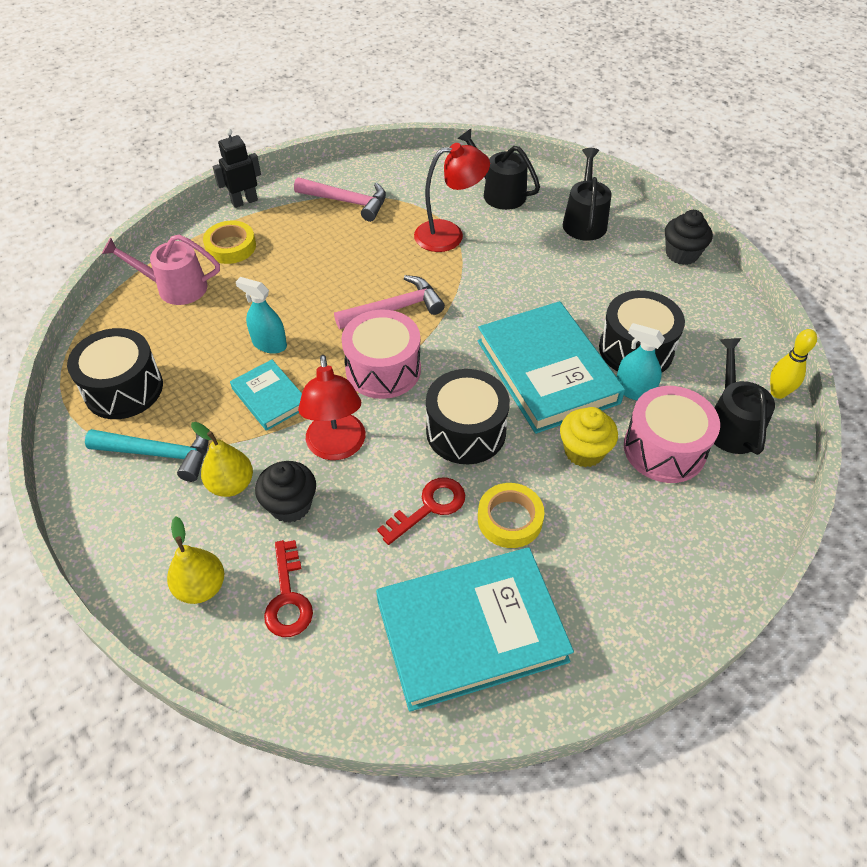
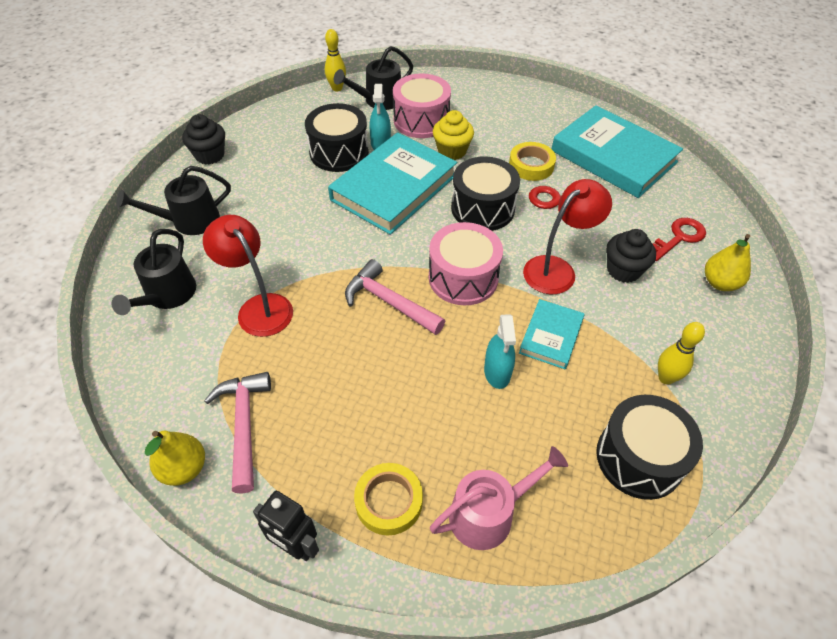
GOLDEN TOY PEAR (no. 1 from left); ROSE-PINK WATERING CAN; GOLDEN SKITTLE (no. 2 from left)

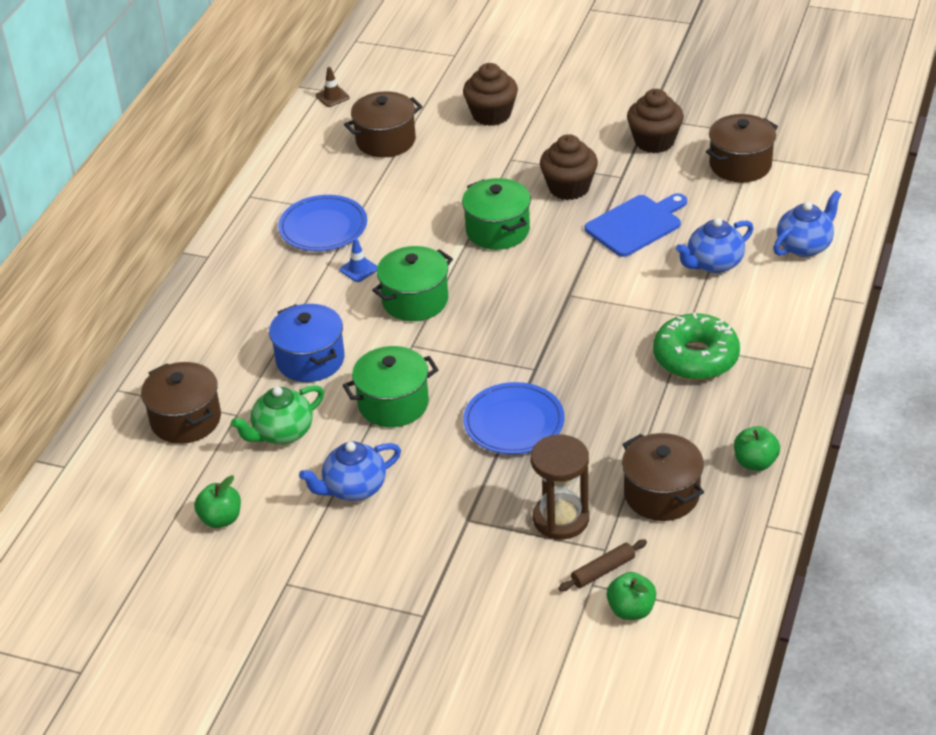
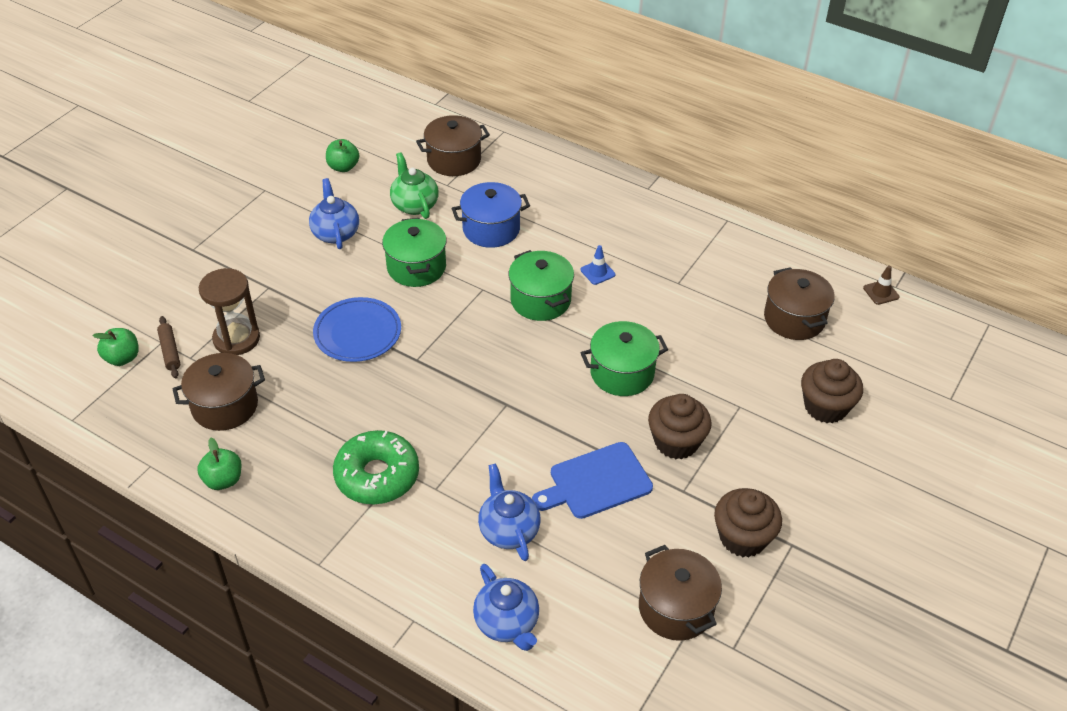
COBALT CHOPPING BOARD; COBALT PLATE (no. 1 from left in the first image)

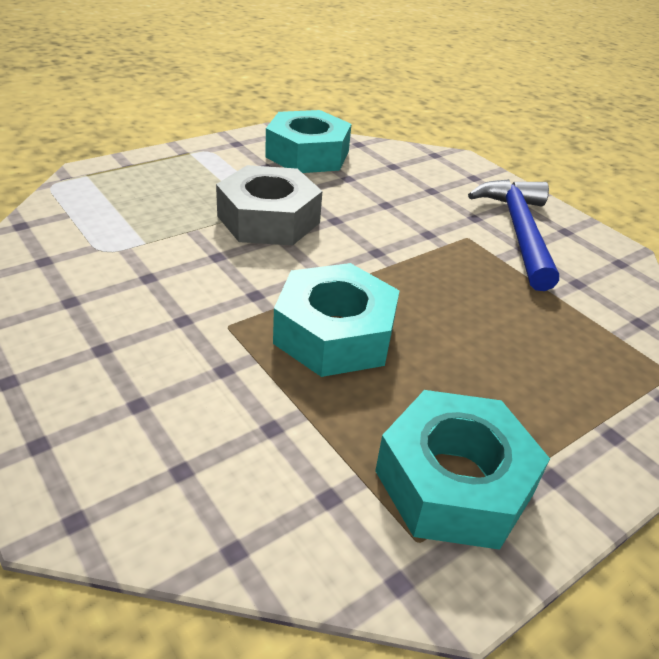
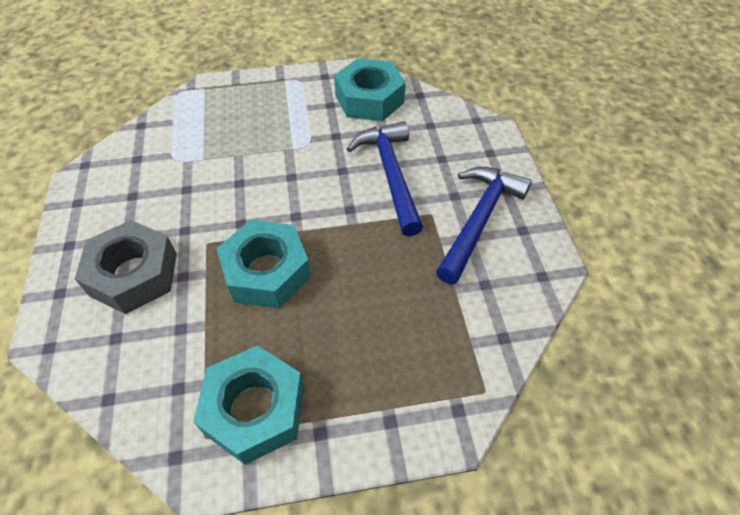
GRAY HEX NUT; COBALT CARPENTER'S HAMMER (no. 1 from left)

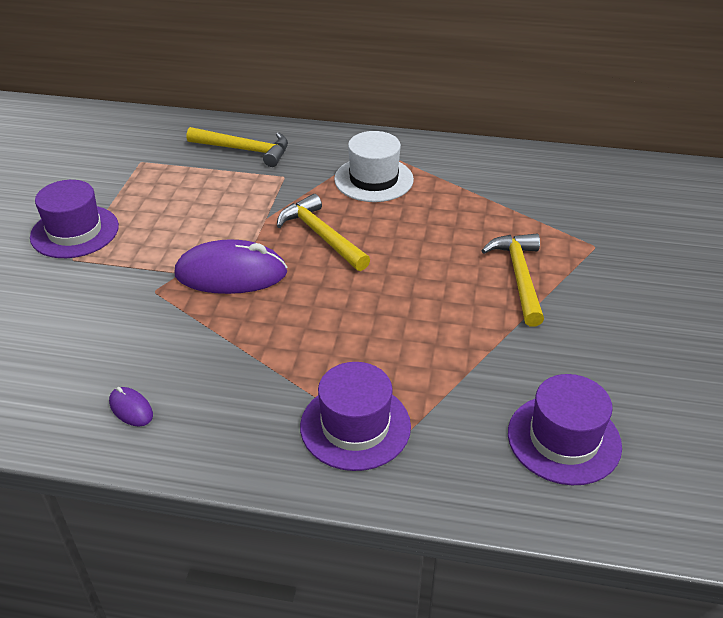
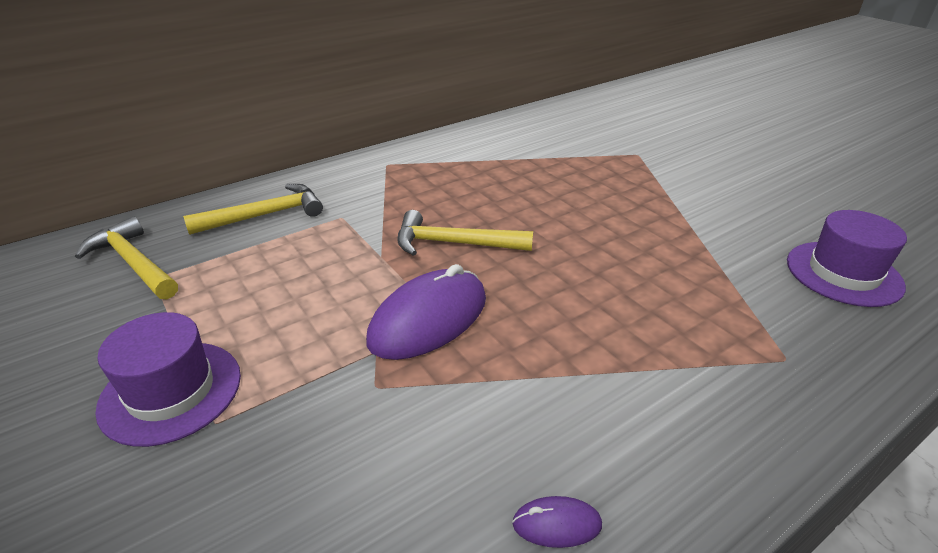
GOLDEN CARPENTER'S HAMMER (no. 1 from left); VIOLET HAT (no. 2 from left in the first image); SNOW-WHITE HAT

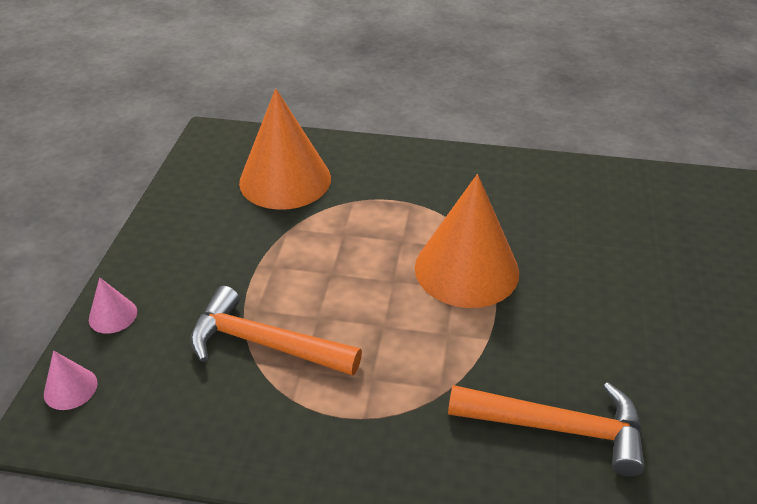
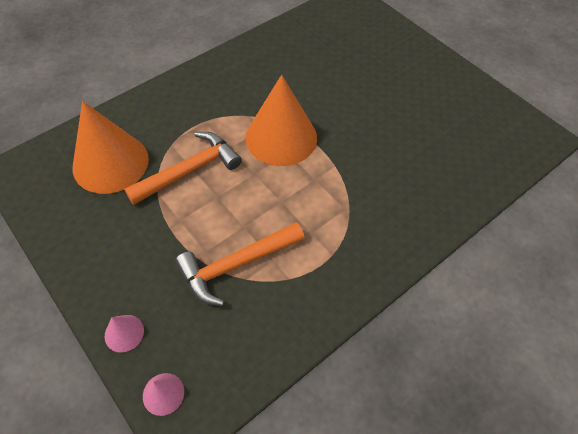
BRIGHT ORANGE CARPENTER'S HAMMER (no. 1 from left)

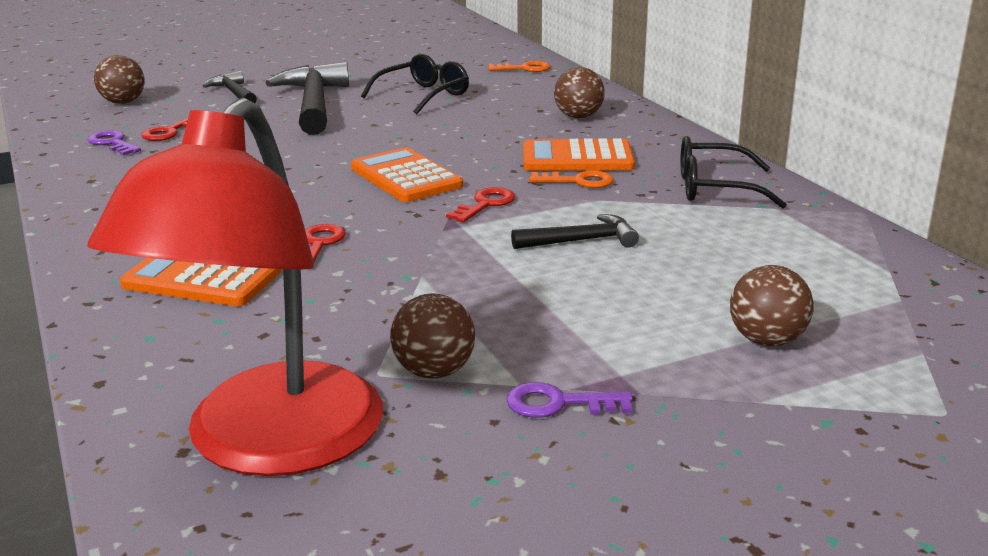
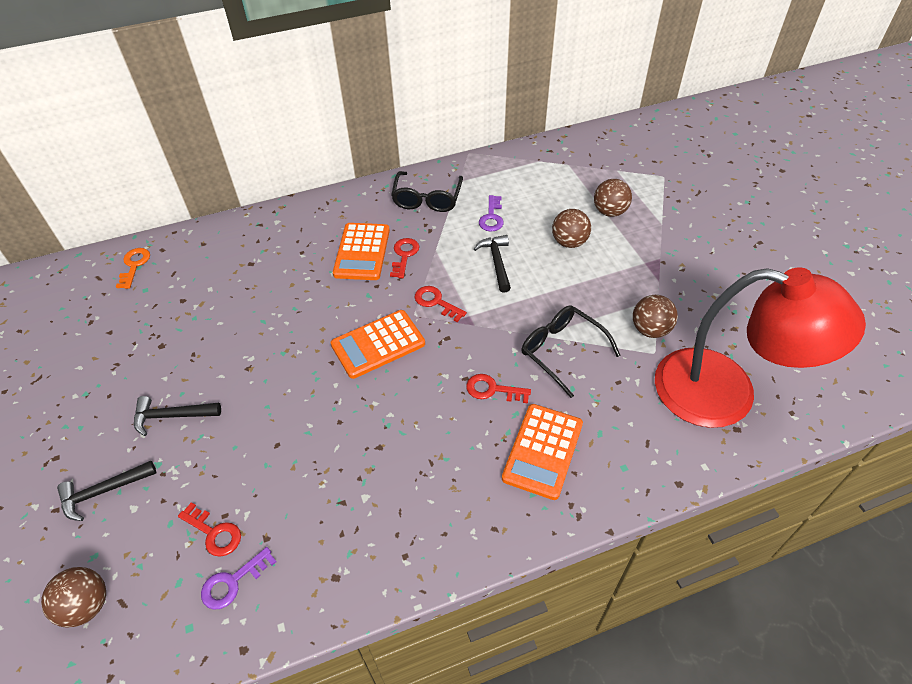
EBONY CARPENTER'S HAMMER (no. 2 from left); SCARLET DOOR KEY (no. 2 from left); VIOLET DOOR KEY (no. 2 from left); EBONY GLASSES (no. 2 from left); DARK BROWN BALL (no. 2 from left)

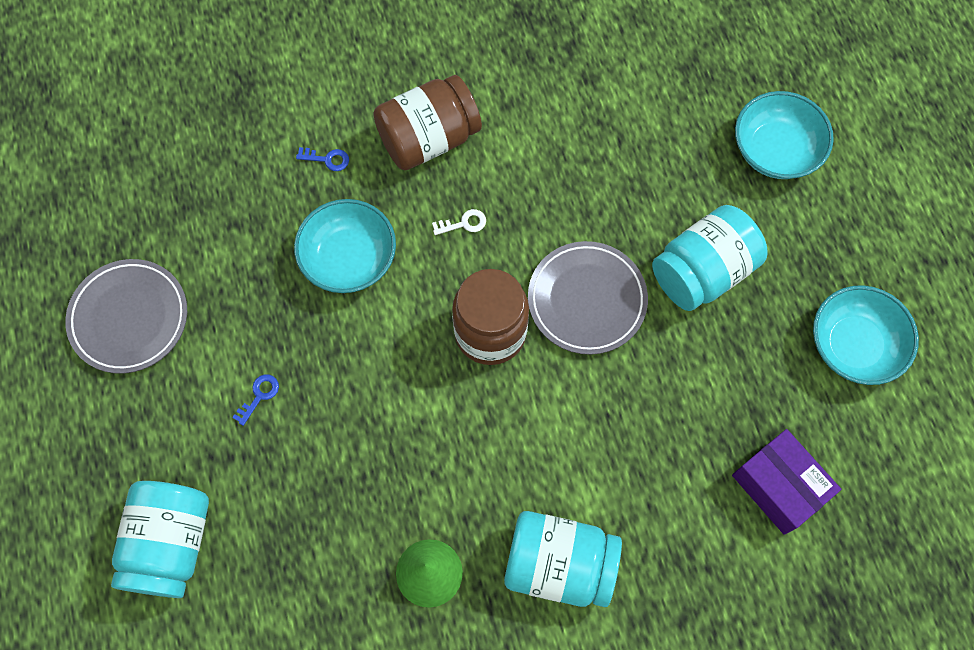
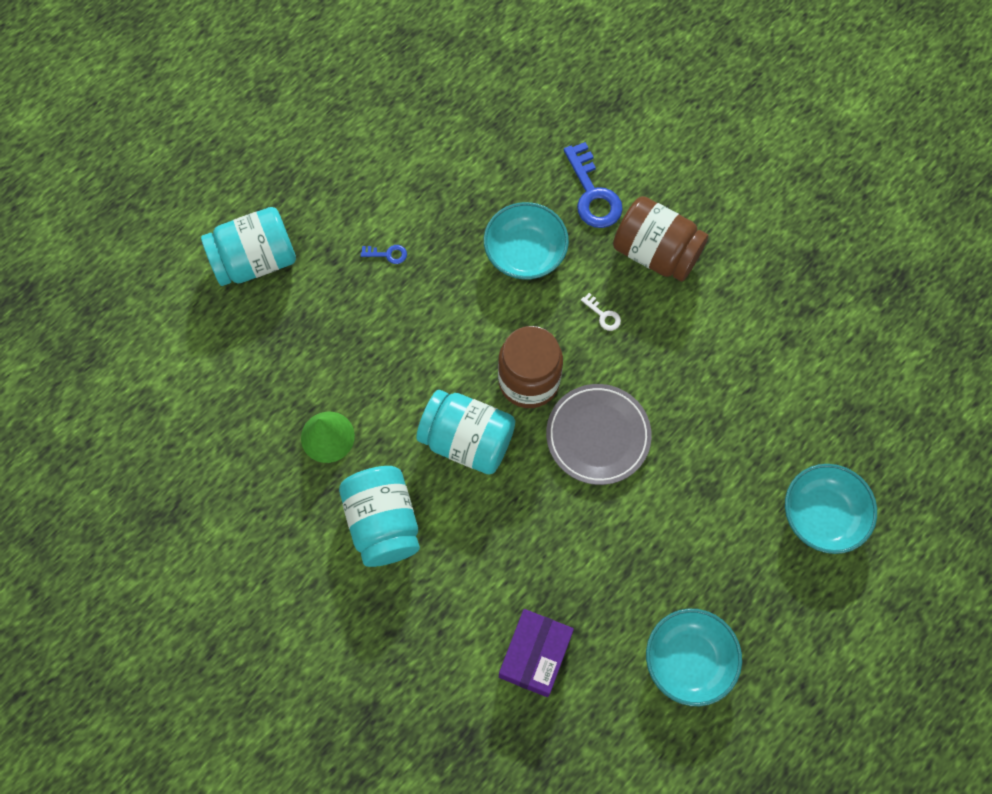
TEAL PRESERVE JAR (no. 3 from left); COBALT DOOR KEY (no. 2 from left); GRAY PLATE (no. 1 from left in the first image)

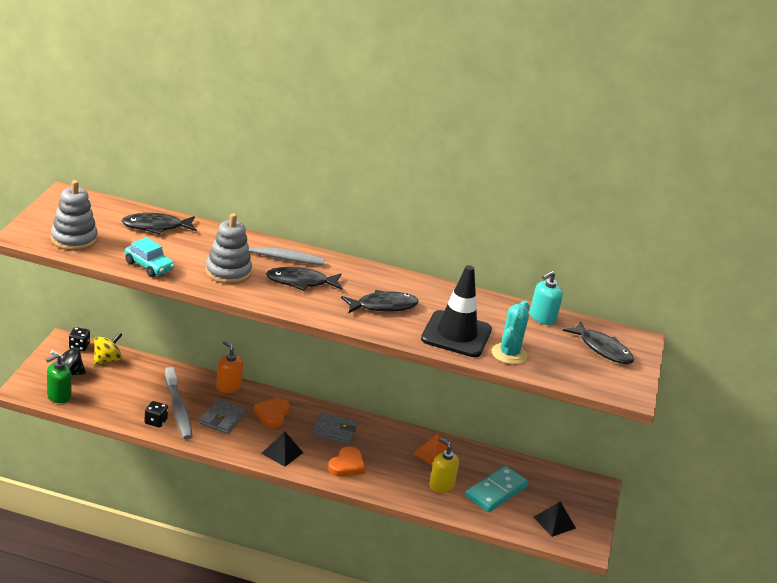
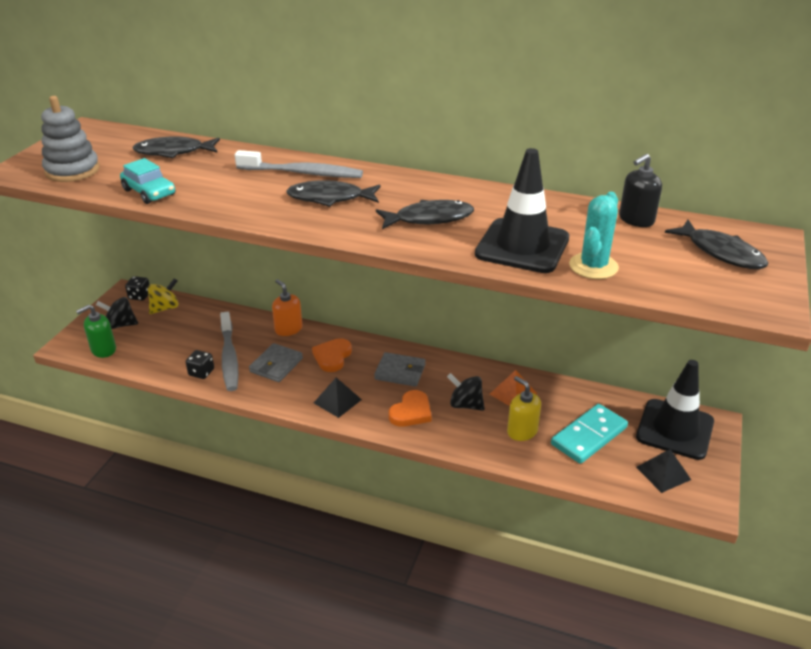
EBONY TOY TOP (no. 2 from left); EBONY SOAP PUMP; EBONY ROAD CONE (no. 2 from left); GRAY STACKING RINGS (no. 2 from left in the first image)

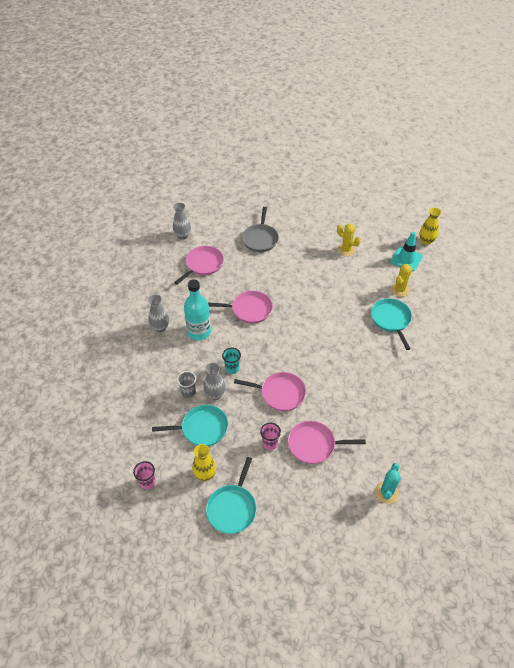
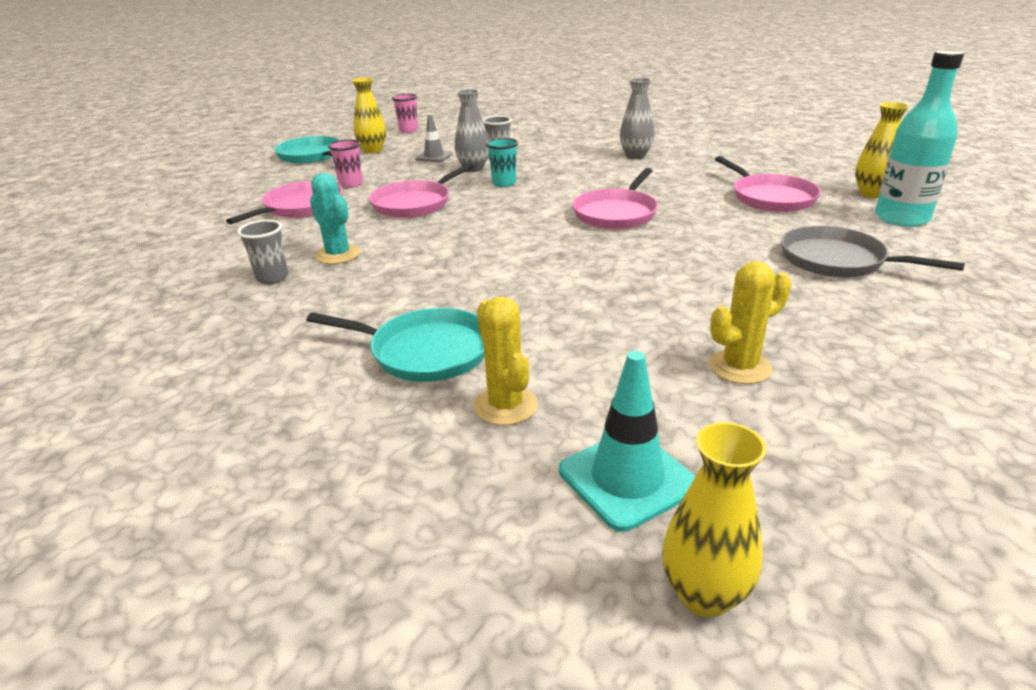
GRAY TUMBLER (no. 1 from left); TEAL PRICKLY PLANT; GRAY ROAD CONE; GOLDEN VASE (no. 3 from left); TEAL DRINK BOTTLE

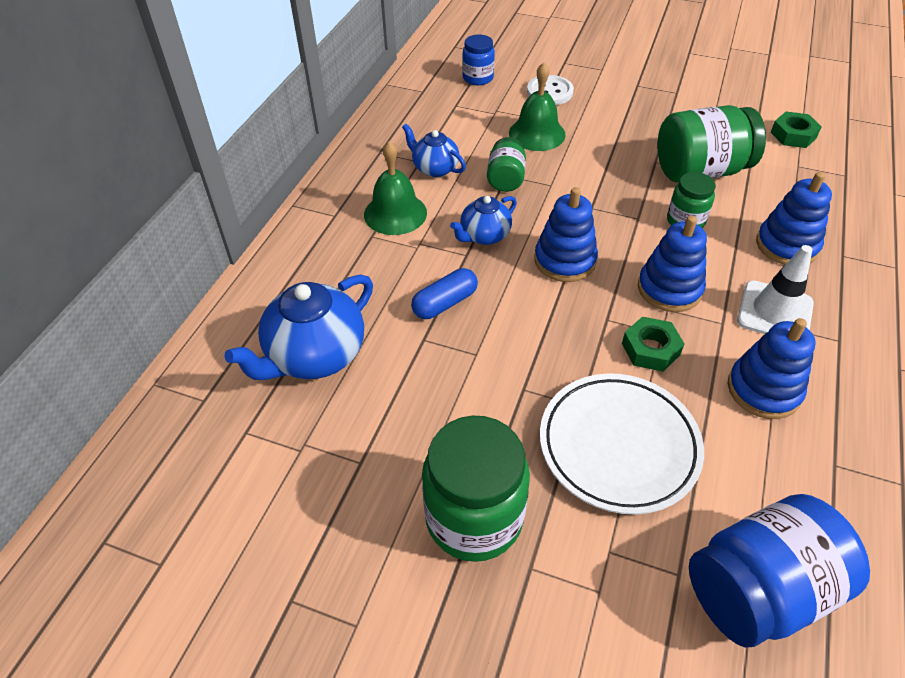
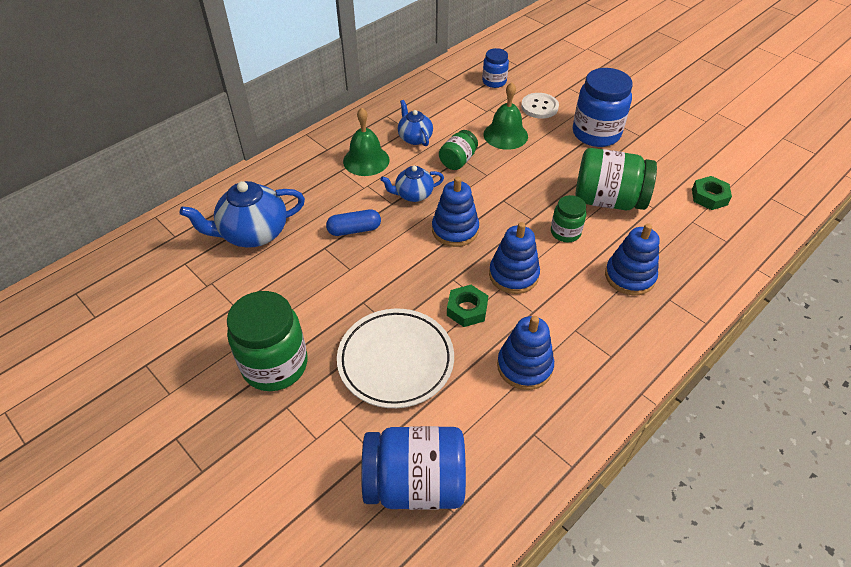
COBALT PRESERVE JAR (no. 3 from left); SNOW-WHITE ROAD CONE

